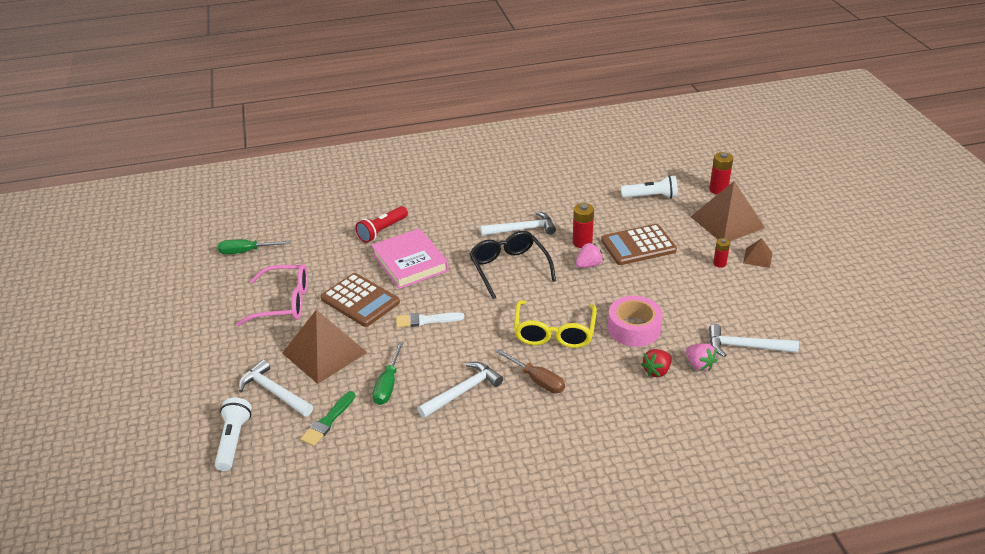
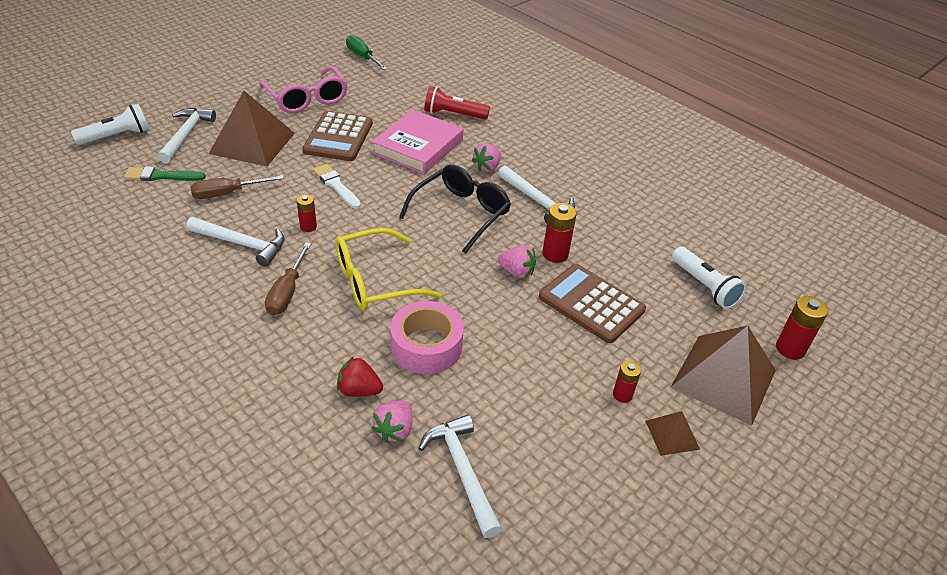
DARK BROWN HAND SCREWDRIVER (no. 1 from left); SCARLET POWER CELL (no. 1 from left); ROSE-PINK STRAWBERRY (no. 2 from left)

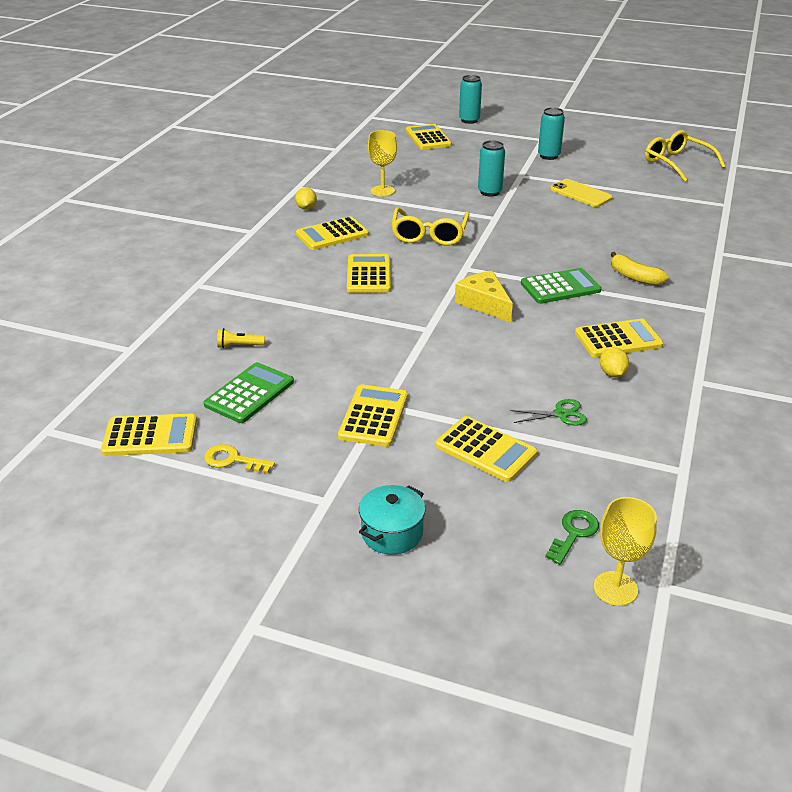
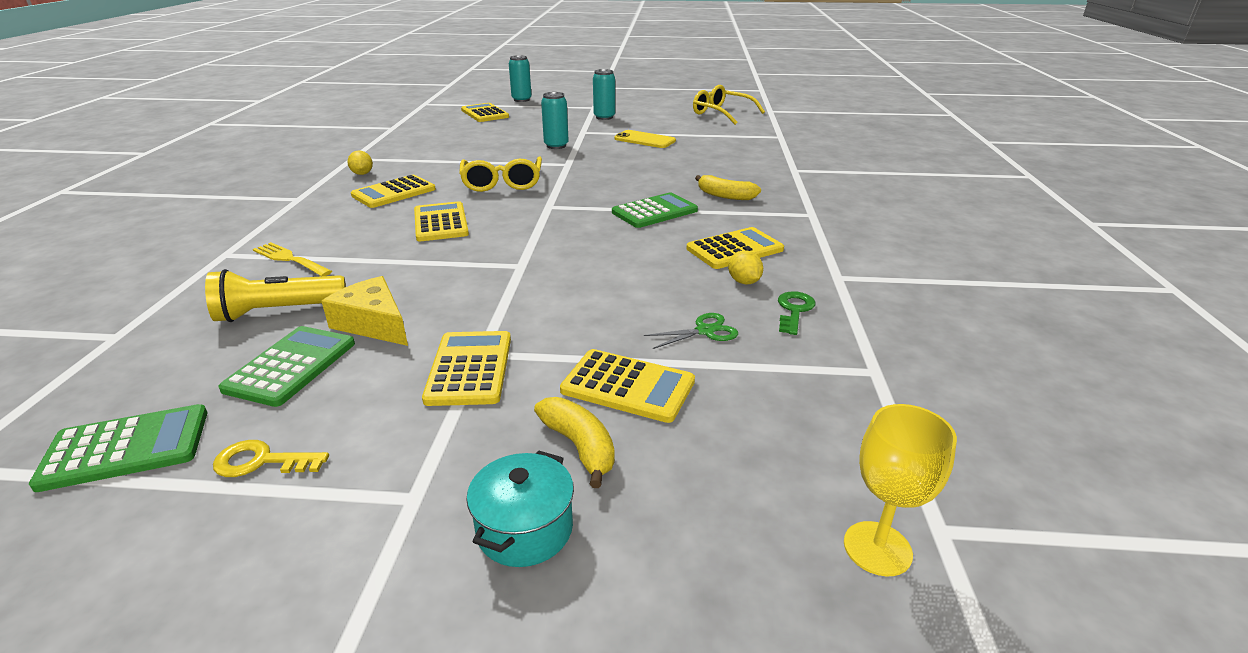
LEAF-GREEN CALCULATOR (no. 1 from left); GOLDEN TORCH; GOLDEN FORK; GOLDEN CHEESE; GOLDEN TOY BANANA (no. 1 from left); LEAF-GREEN DOOR KEY; GOLDEN CHALICE (no. 1 from left in the first image)

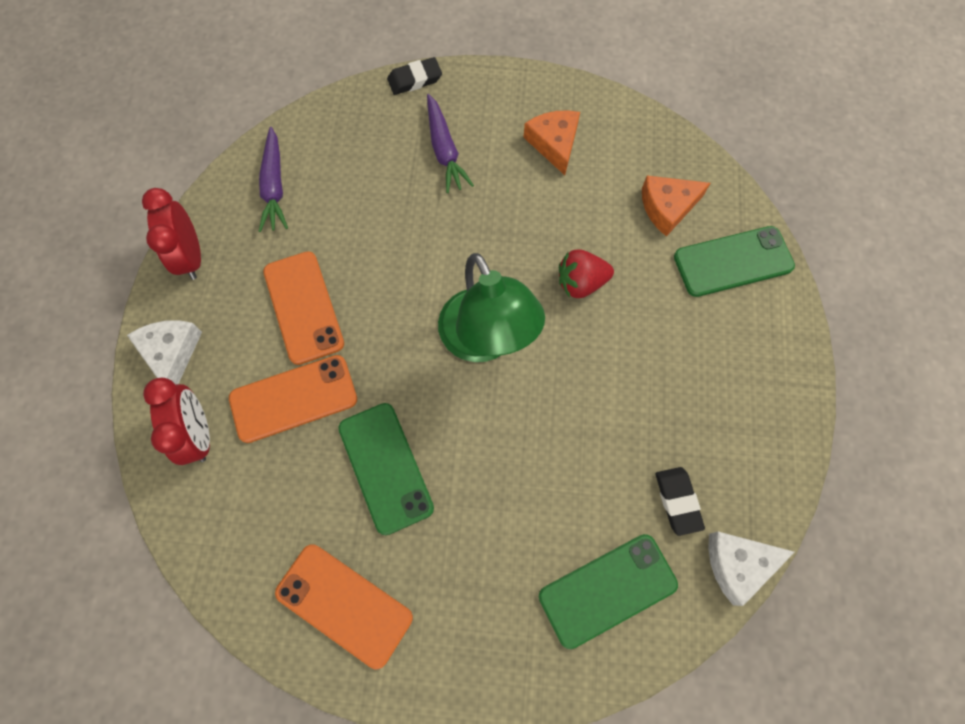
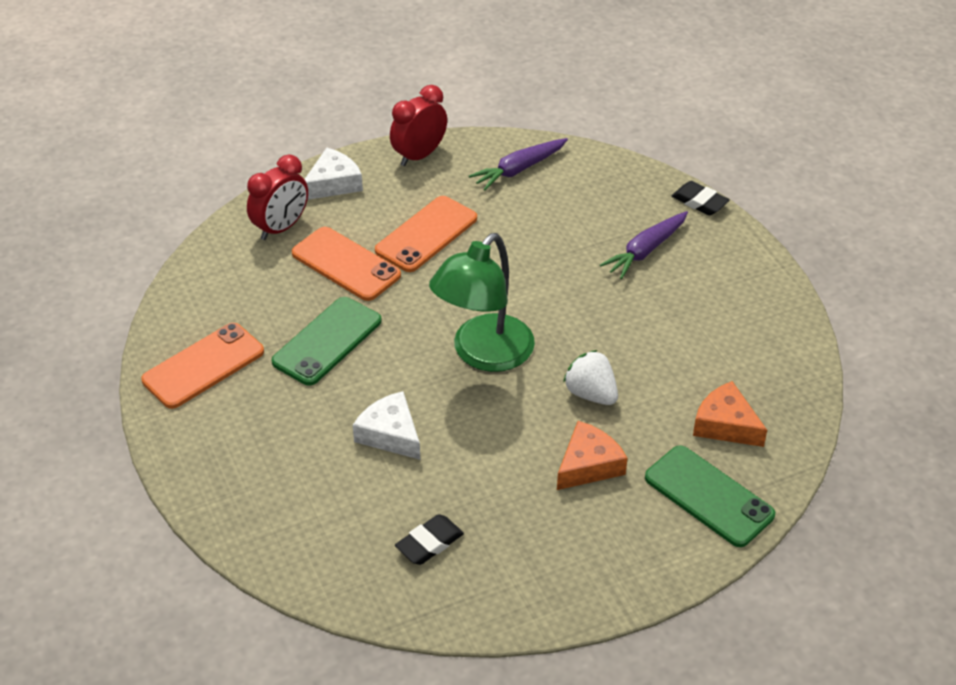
BRIGHT ORANGE MOBILE PHONE (no. 1 from left); SNOW-WHITE CHEESE (no. 2 from left); BRIGHT ORANGE CHEESE (no. 1 from left); SNOW-WHITE STRAWBERRY; LEAF-GREEN MOBILE PHONE (no. 2 from left in the first image)

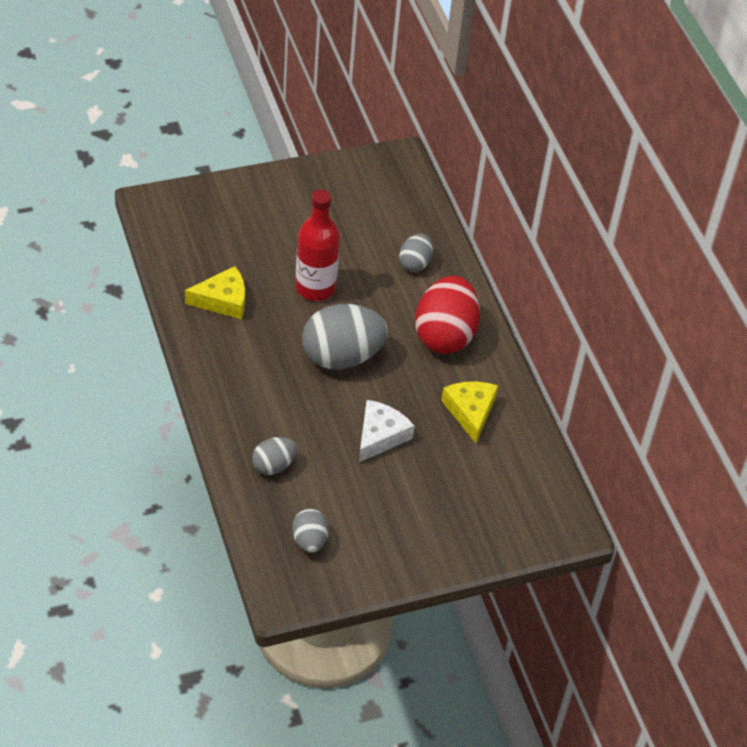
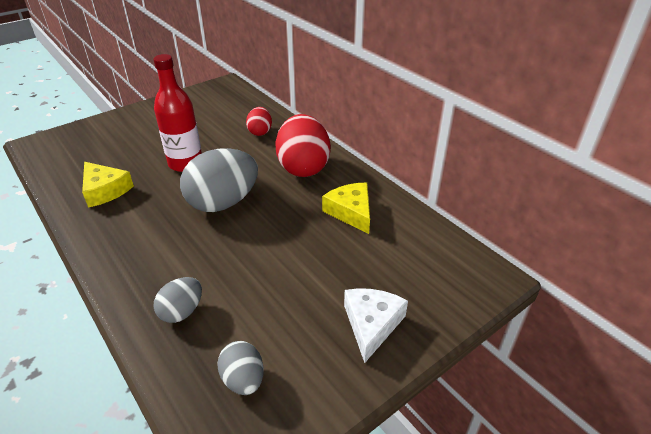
GOLDEN CHEESE (no. 1 from left); SCARLET EGG (no. 1 from left); SNOW-WHITE CHEESE

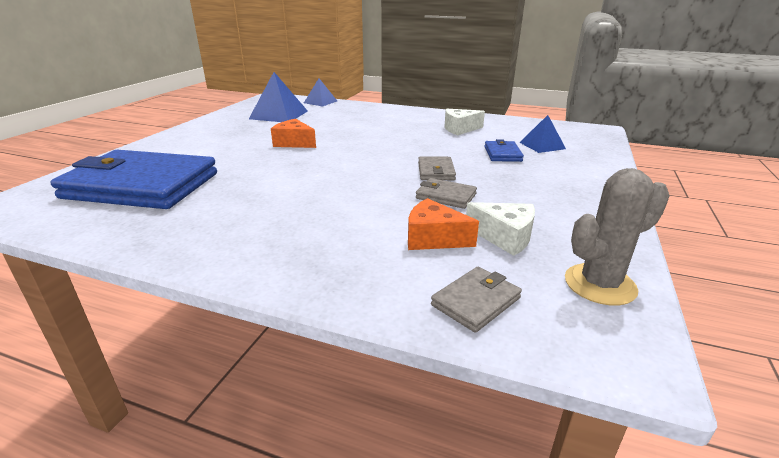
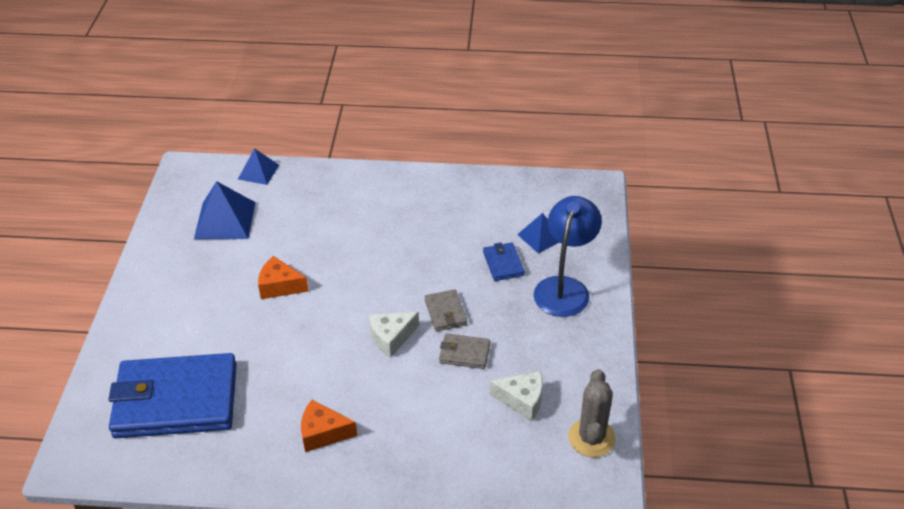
BRIGHT ORANGE CHEESE (no. 2 from left); SNOW-WHITE CHEESE (no. 1 from left); COBALT READING LAMP; GRAY PRICKLY PLANT; GRAY WALLET (no. 3 from left in the first image)

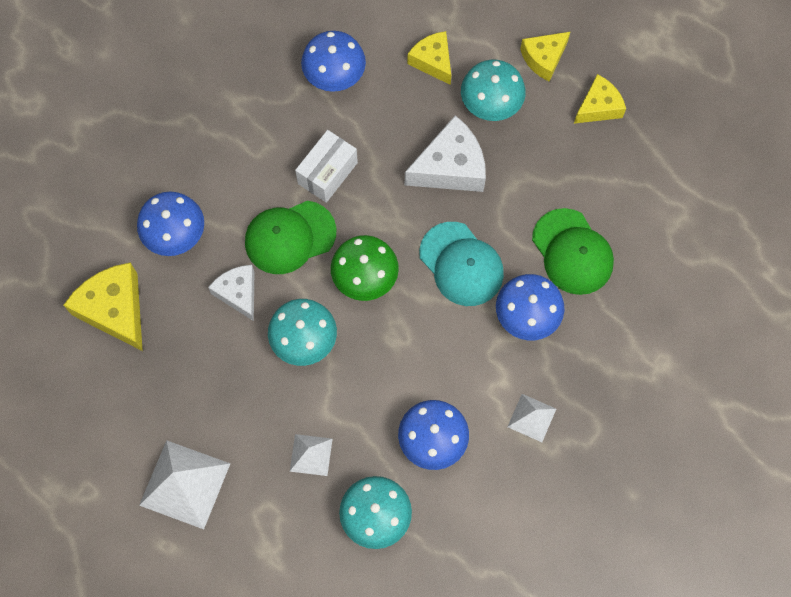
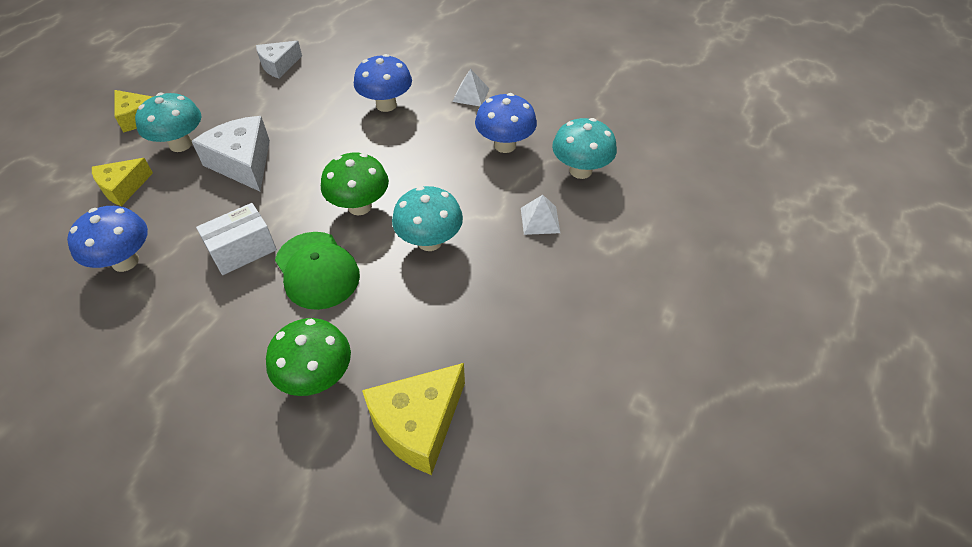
SNOW-WHITE PACKAGE; SNOW-WHITE CHEESE (no. 2 from left); LEAF-GREEN TOADSTOOL (no. 1 from left); SNOW-WHITE PYRAMID (no. 1 from left in the first image); TEAL BASEBALL CAP; LEAF-GREEN BASEBALL CAP (no. 2 from left in the first image); GOLDEN CHEESE (no. 4 from left in the first image)

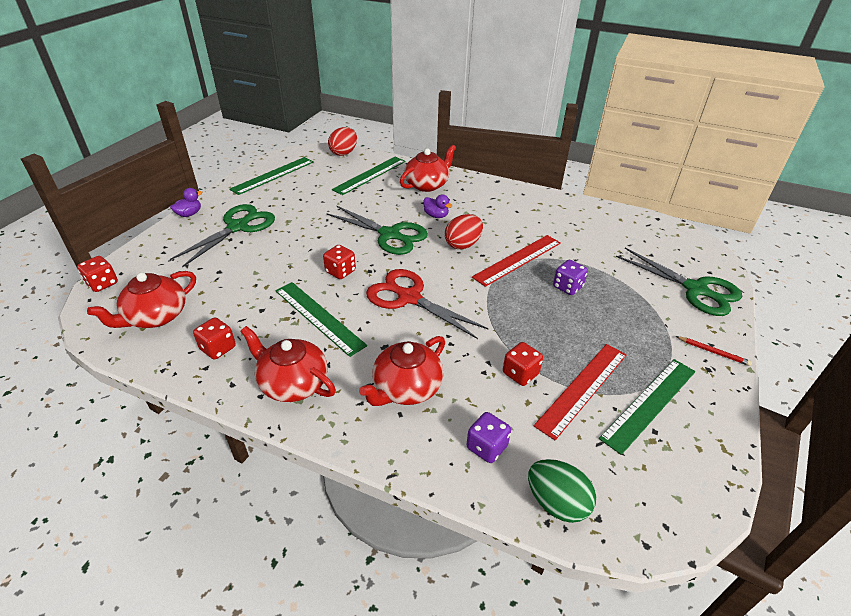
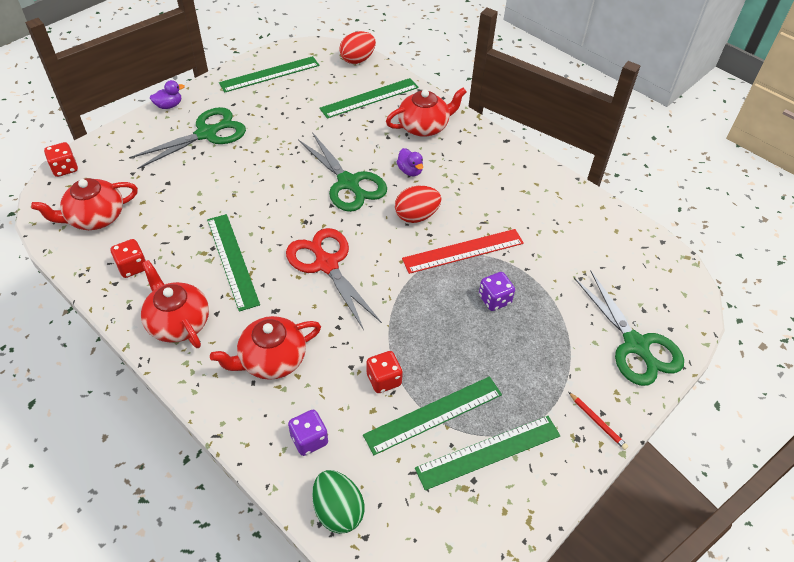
LEAF-GREEN MEASURING STICK (no. 4 from left); SCARLET DIE (no. 3 from left in the first image)

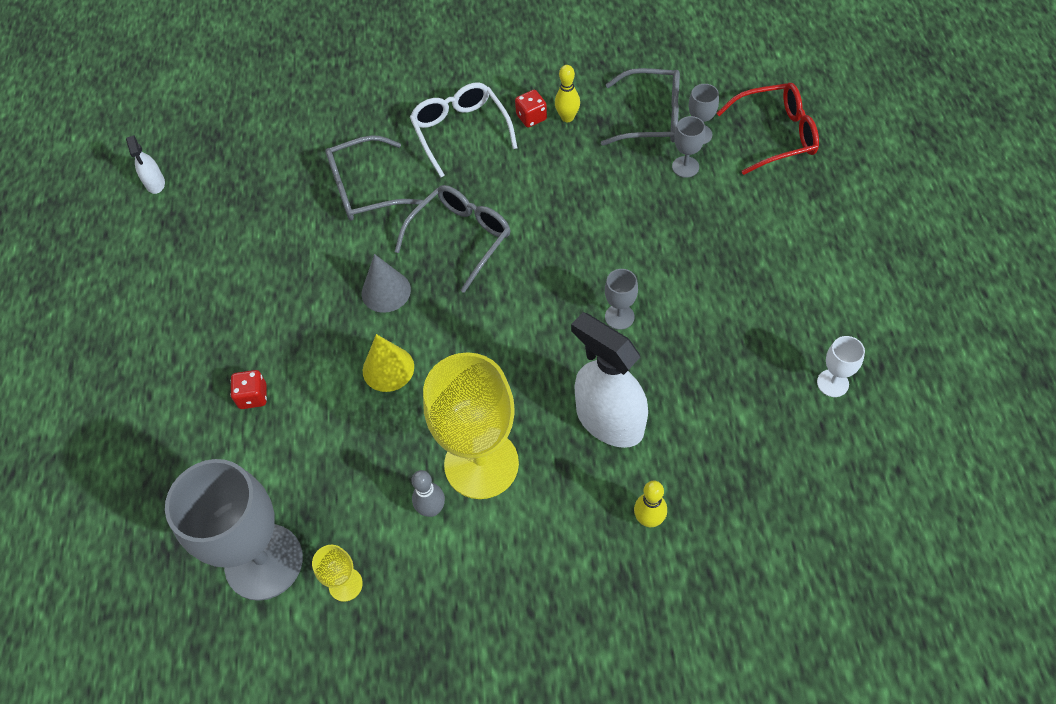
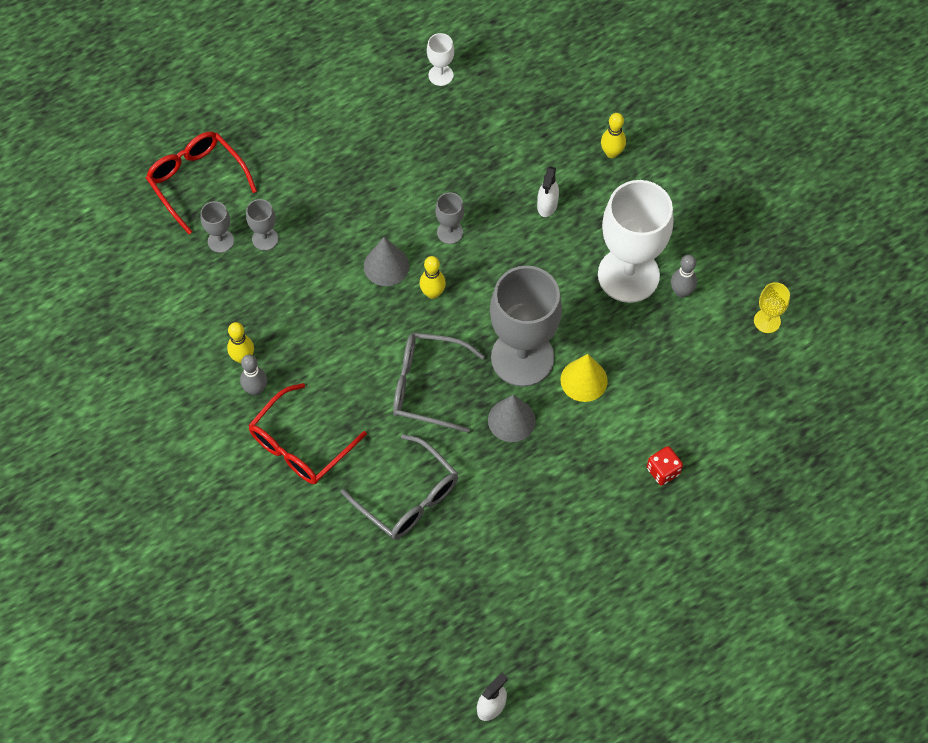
GRAY SKITTLE (no. 1 from left); SCARLET GLASSES (no. 2 from left); GRAY SOLID CONE (no. 1 from left); GOLDEN SKITTLE (no. 2 from left); GRAY CHALICE (no. 4 from left); SNOW-WHITE SPRAY CLEANER (no. 2 from left); SNOW-WHITE CHALICE (no. 2 from left); GRAY GLASSES (no. 3 from left in the first image)

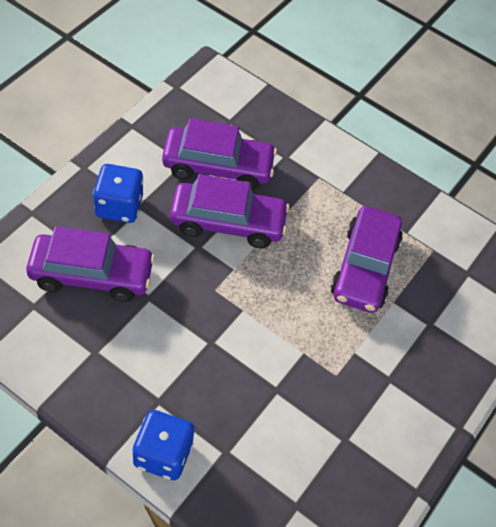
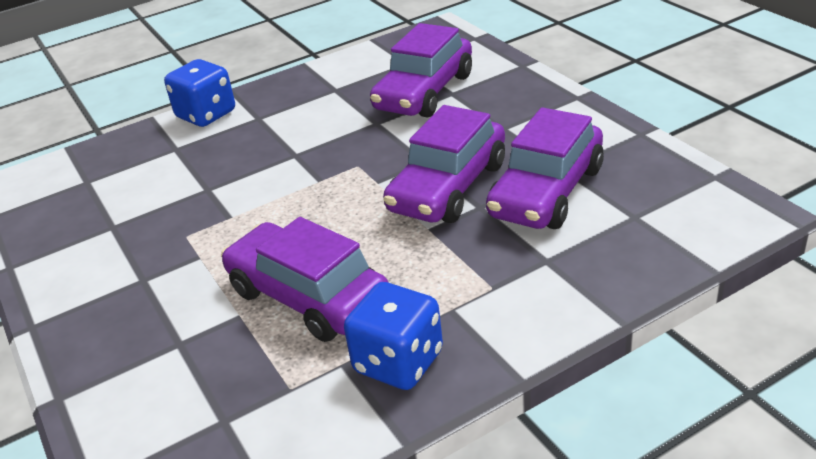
COBALT DIE (no. 2 from left)

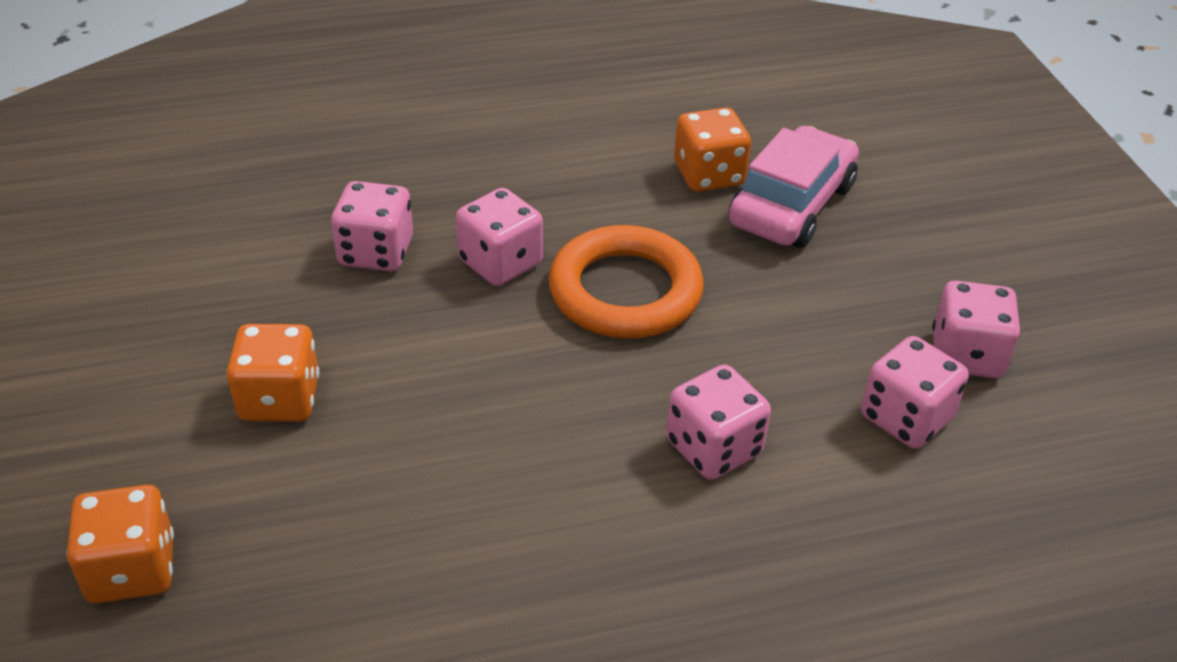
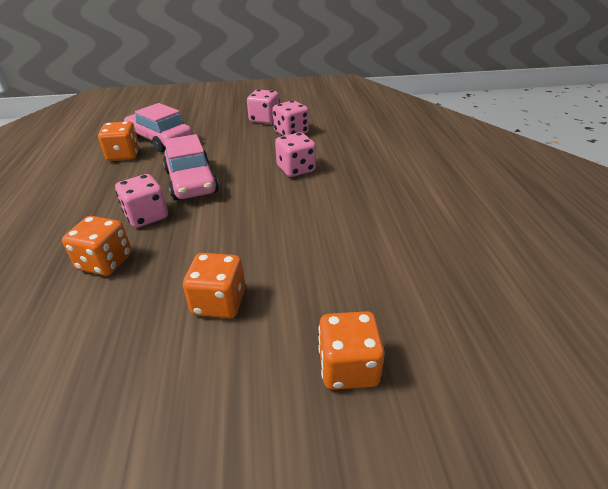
BRIGHT ORANGE DIE (no. 1 from left); ROSE-PINK TOY CAR (no. 2 from left)

